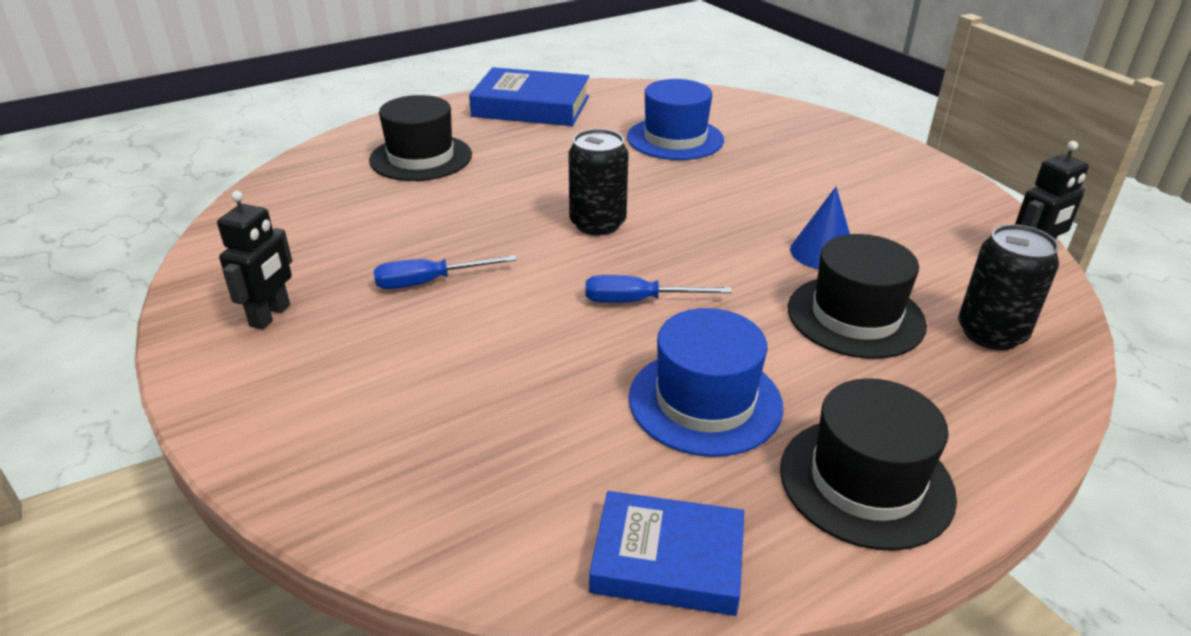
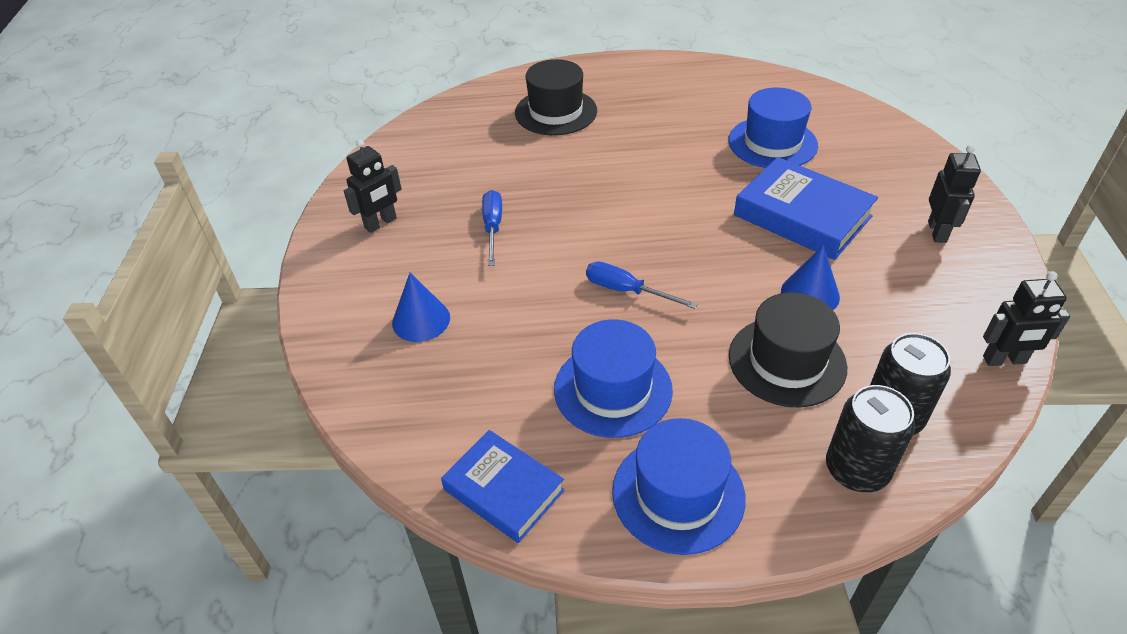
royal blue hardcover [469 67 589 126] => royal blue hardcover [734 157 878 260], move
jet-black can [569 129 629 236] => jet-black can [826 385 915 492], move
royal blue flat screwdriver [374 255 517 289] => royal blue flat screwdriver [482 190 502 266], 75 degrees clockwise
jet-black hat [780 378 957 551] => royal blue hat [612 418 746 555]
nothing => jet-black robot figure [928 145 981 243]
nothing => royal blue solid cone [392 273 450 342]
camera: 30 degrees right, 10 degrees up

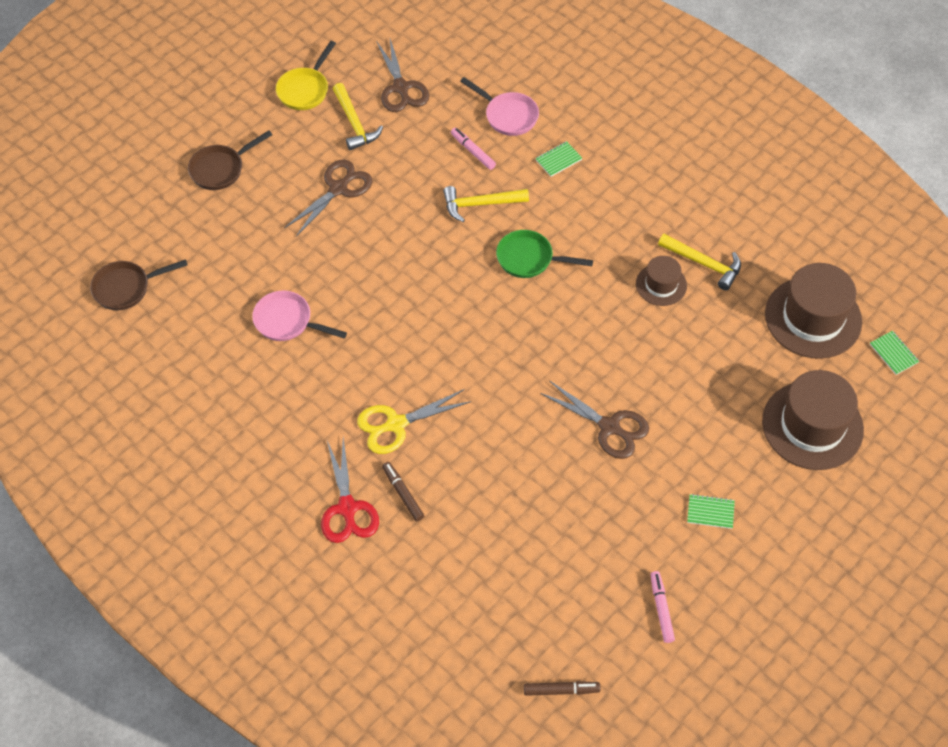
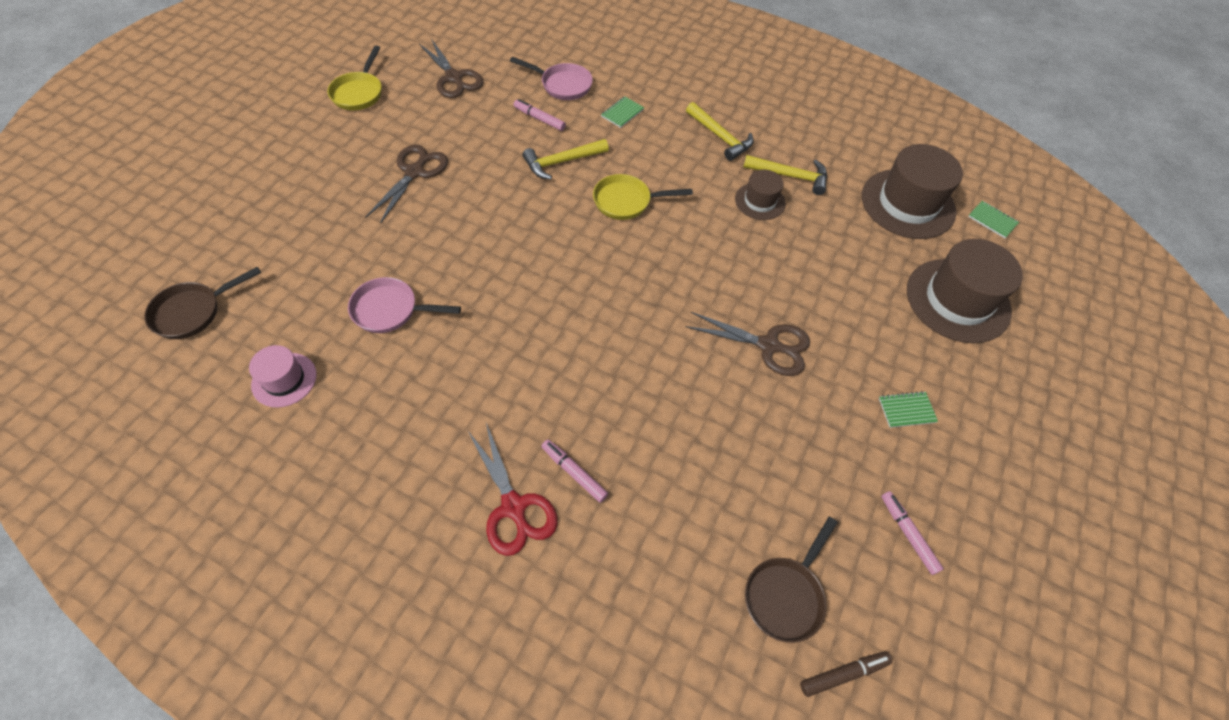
bright yellow carpenter's hammer [333 83 383 150] => bright yellow carpenter's hammer [686 102 754 161], move
dark brown frying pan [188 130 272 190] => dark brown frying pan [745 517 838 643], move
leaf-green frying pan [496 230 593 278] => bright yellow frying pan [593 174 693 220]
bright yellow shears [357 389 471 454] => nothing
dark brown marker pen [382 462 424 521] => pink marker pen [541 439 608 503]
nothing => pink hat [249 345 317 408]
camera: 20 degrees left, 0 degrees up

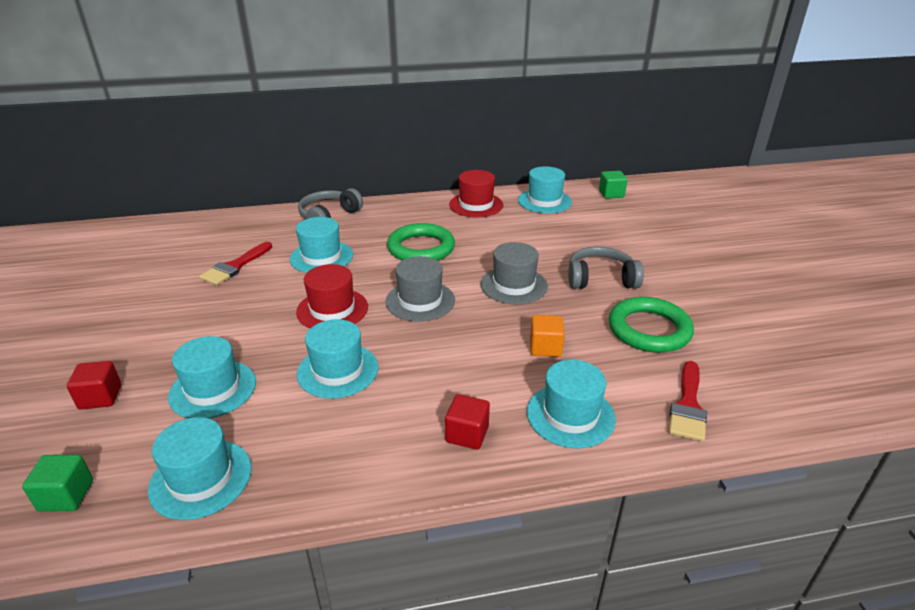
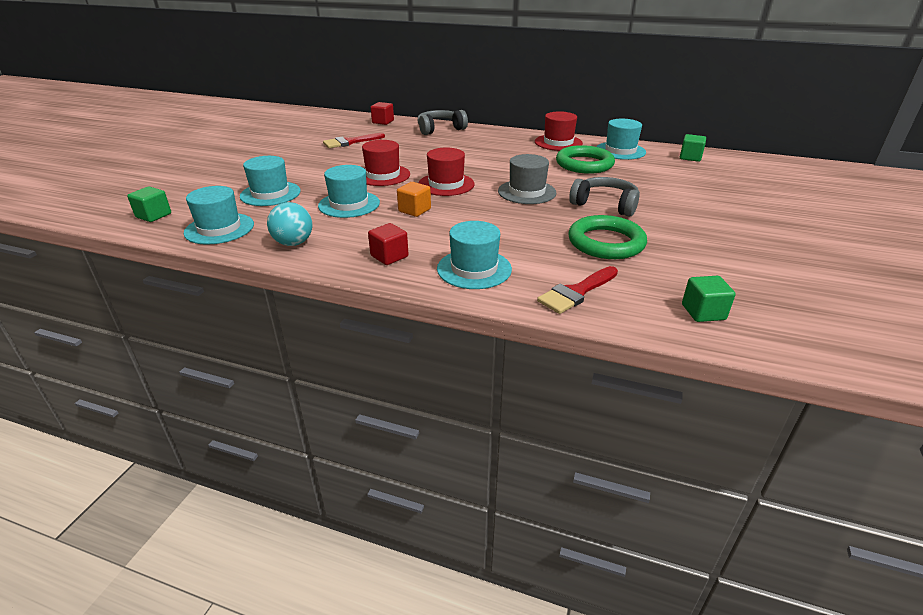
teal hat [290 217 353 273] => nothing
leaf-green hoop [387 223 455 261] => leaf-green hoop [556 145 615 174], move
ash-grey hat [385 256 455 322] => crimson hat [418 148 475 196]
orange cube [530 315 565 357] => orange cube [397 182 431 217], move
crimson cube [67 361 121 410] => crimson cube [371 102 394 125], move
nothing => teal ball [267 202 312 246]
nothing => leaf-green cube [682 276 736 322]
camera: 30 degrees right, 0 degrees up

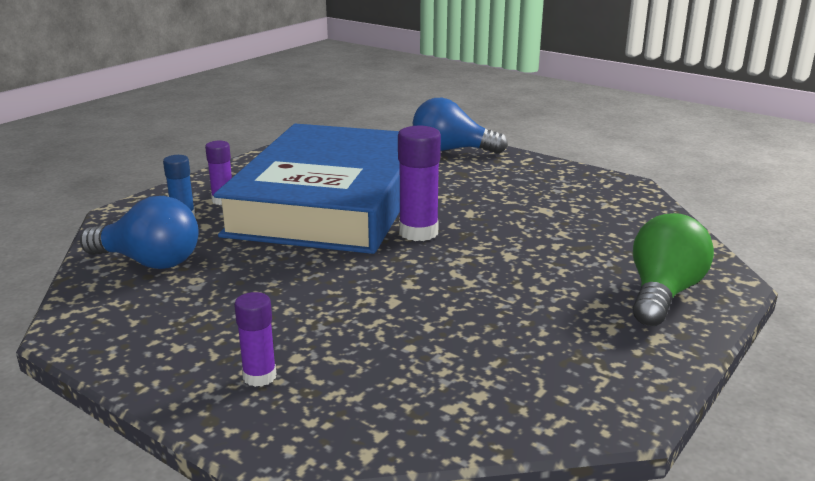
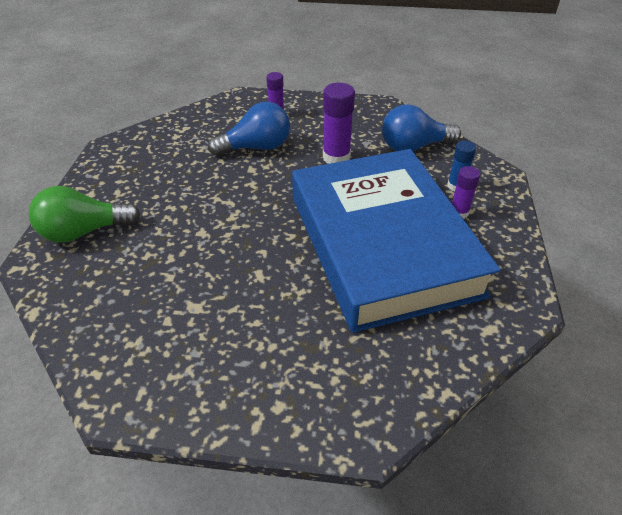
royal blue light bulb [413 98 508 154] => royal blue light bulb [208 102 290 156], move
purple glue stick [398 126 441 241] => purple glue stick [323 83 355 164], move
leaf-green light bulb [633 213 714 326] => leaf-green light bulb [29 186 141 243], 75 degrees clockwise
camera: 150 degrees right, 20 degrees up

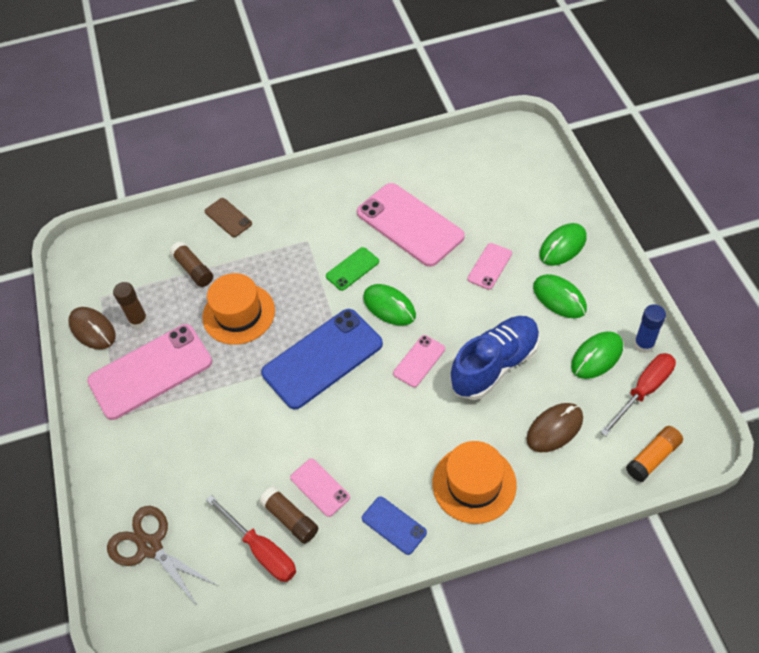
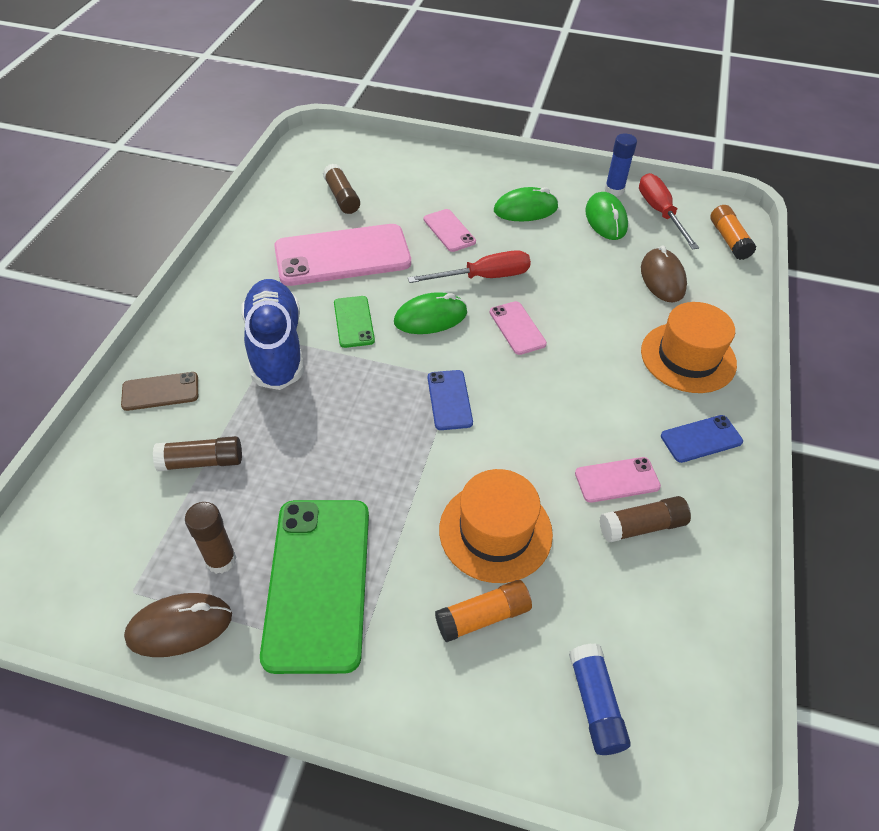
leaf-green computer mouse [539 223 587 266] => nothing
orange hat [202 273 275 345] => orange hat [439 469 553 583], move
royal blue smartphone [261 309 383 409] => royal blue smartphone [428 370 473 430], x0.48
royal blue shoe [450 316 540 400] => royal blue shoe [241 279 304 390], move
pink smartphone [87 324 212 420] => leaf-green smartphone [260 500 369 674]
crimson flat screwdriver [206 495 296 582] => crimson flat screwdriver [408 250 531 283], move
dark brown shears [107 506 218 607] => royal blue glue stick [569 643 631 755]
nothing => dark brown glue stick [323 163 360 214]
nothing => orange glue stick [435 580 532 642]
camera: 65 degrees left, 5 degrees down

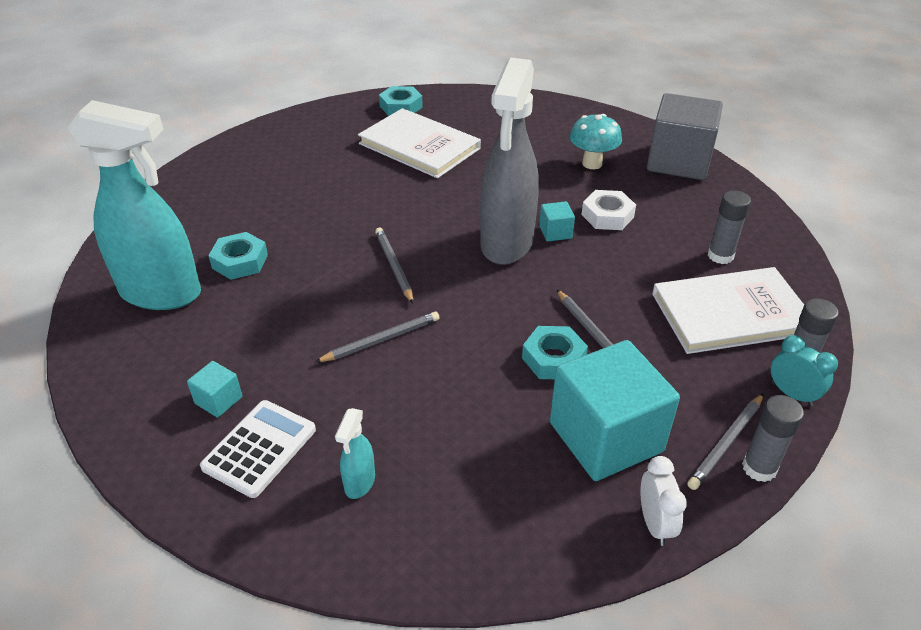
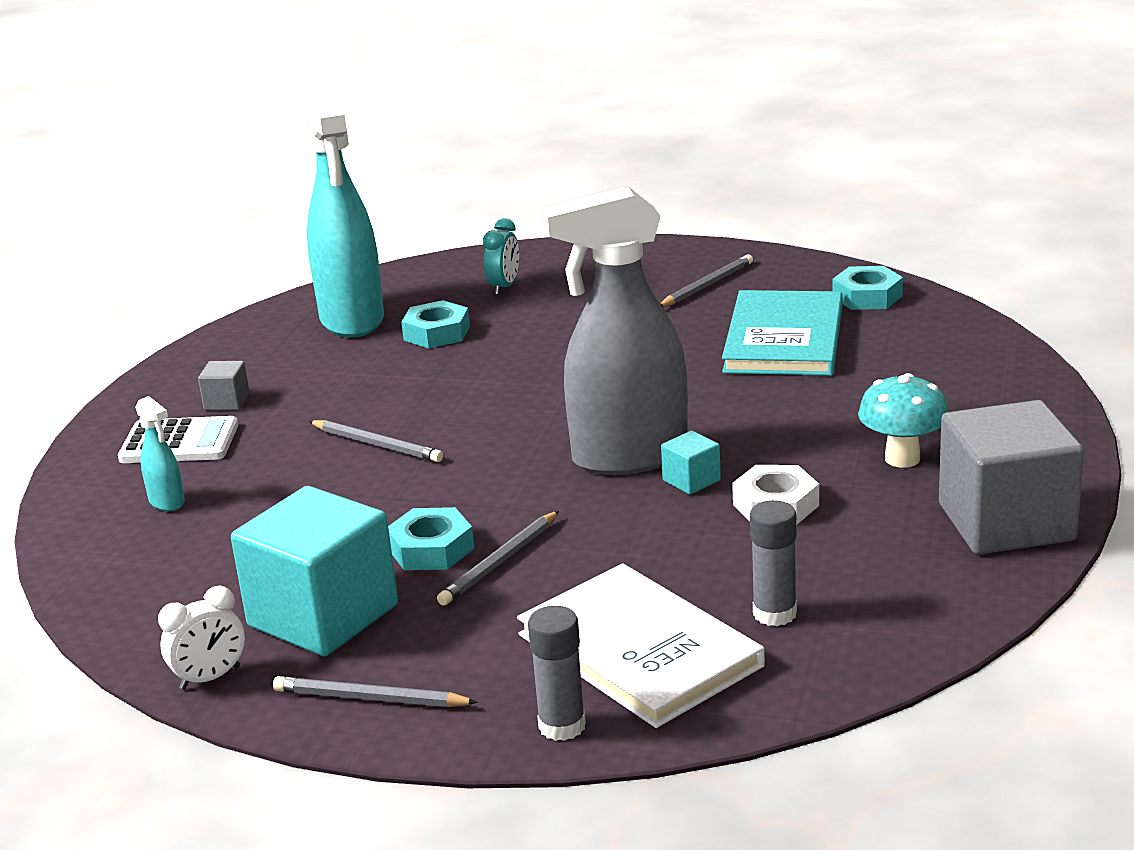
snow-white hardcover [358 108 481 178] => teal hardcover [722 290 843 376]
ash-grey lead pencil [375 228 414 304] => ash-grey lead pencil [660 254 753 307], move
teal clock [771 335 838 406] => teal clock [483 218 519 295], move
teal cube [187 361 242 418] => ash-grey cube [198 361 250 410]
ash-grey glue stick [742 395 804 482] => nothing
teal spray bottle [335 408 375 499] => teal spray bottle [135 396 185 511], 120 degrees counterclockwise
camera: 65 degrees right, 15 degrees down

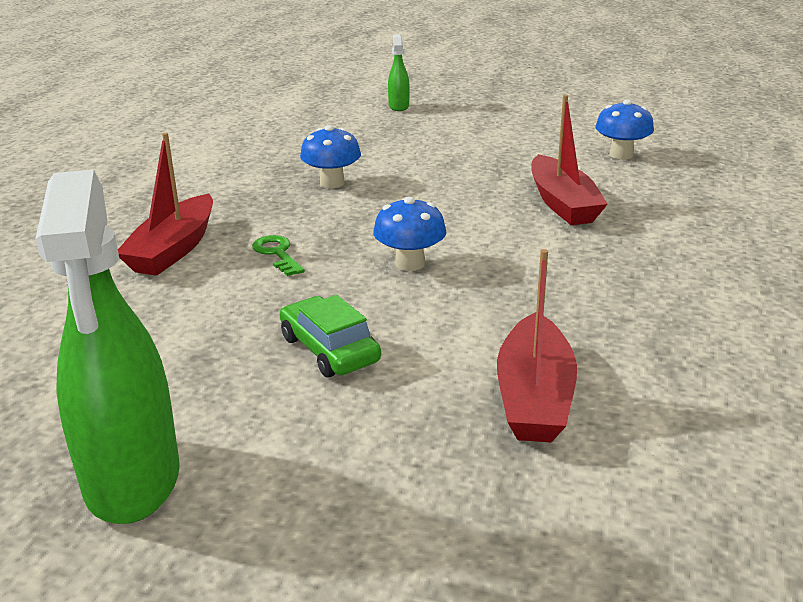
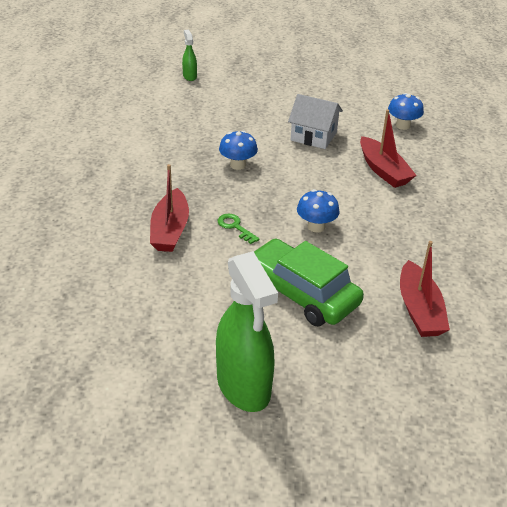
leaf-green spray bottle [388 34 410 111] => leaf-green spray bottle [182 30 197 81], move
leaf-green automobile [280 295 381 377] => leaf-green automobile [254 239 364 326], x1.74
nothing => snow-white house [288 94 343 149]
camera: 15 degrees left, 10 degrees up

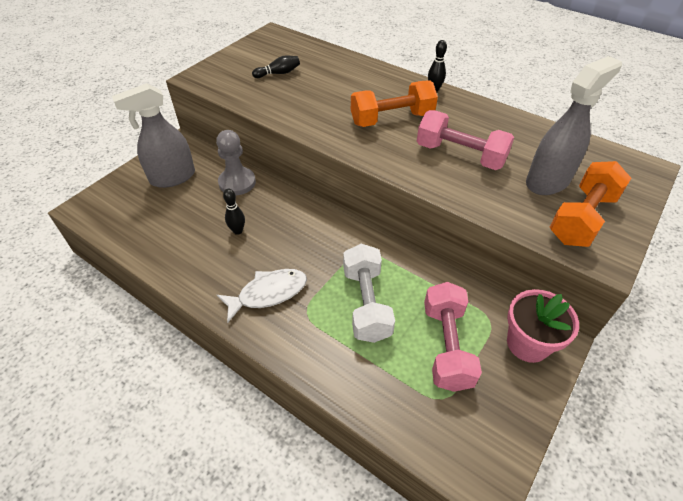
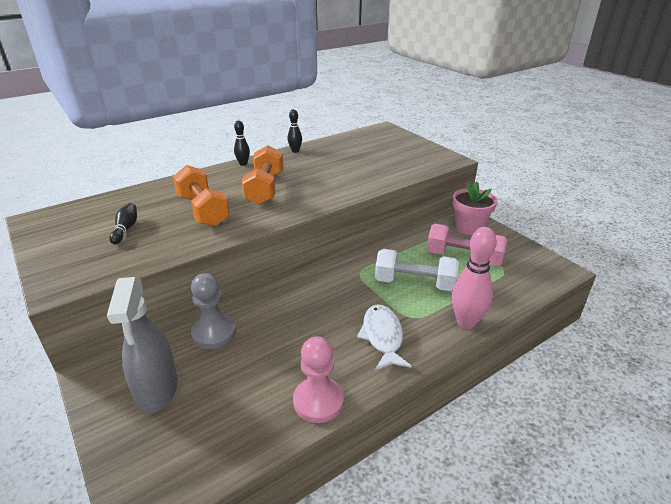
ash-grey spray bottle [526 56 622 195] => nothing
pink hand weight [417 110 514 170] => nothing
orange hand weight [549 161 631 247] => orange hand weight [173 165 230 227], move
jet-black tenpin [223 189 245 235] => jet-black tenpin [288 109 302 153], move
nothing => pink tenpin [452 227 497 329]
nothing => pink pawn [293 336 344 423]
camera: 70 degrees left, 15 degrees down

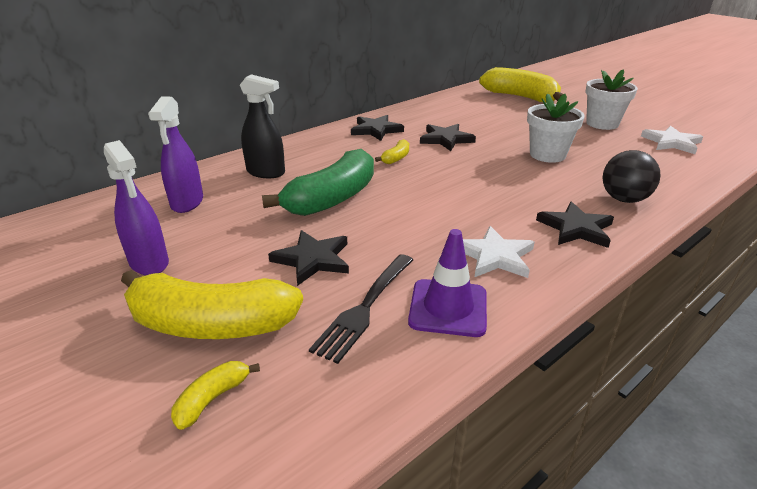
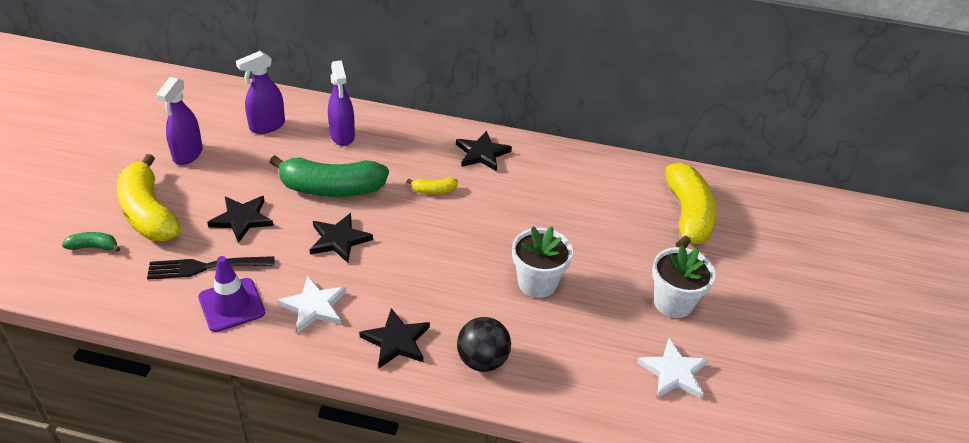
jet-black spray bottle [240 74 285 178] => purple spray bottle [328 60 355 146]
jet-black star shape [420 124 476 151] => jet-black star shape [310 213 373 263], move
bright yellow banana [171 361 260 430] => leaf-green banana [62 232 120 252]
camera: 50 degrees right, 10 degrees up

